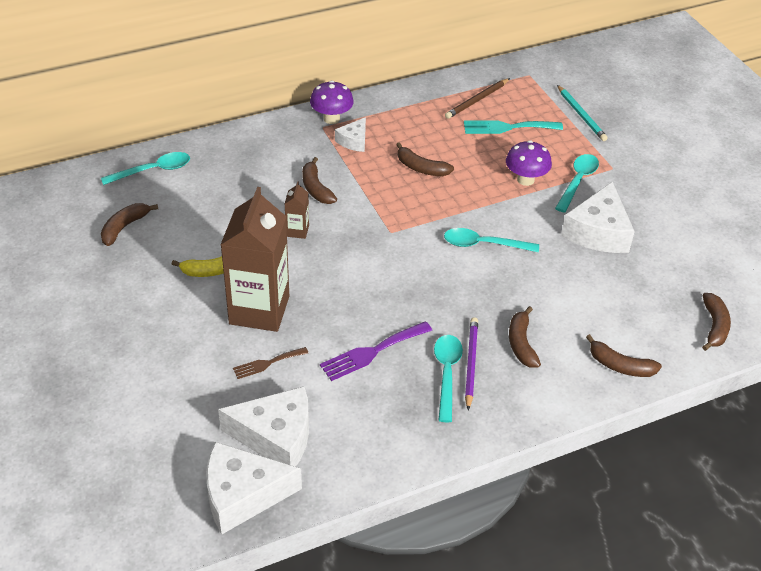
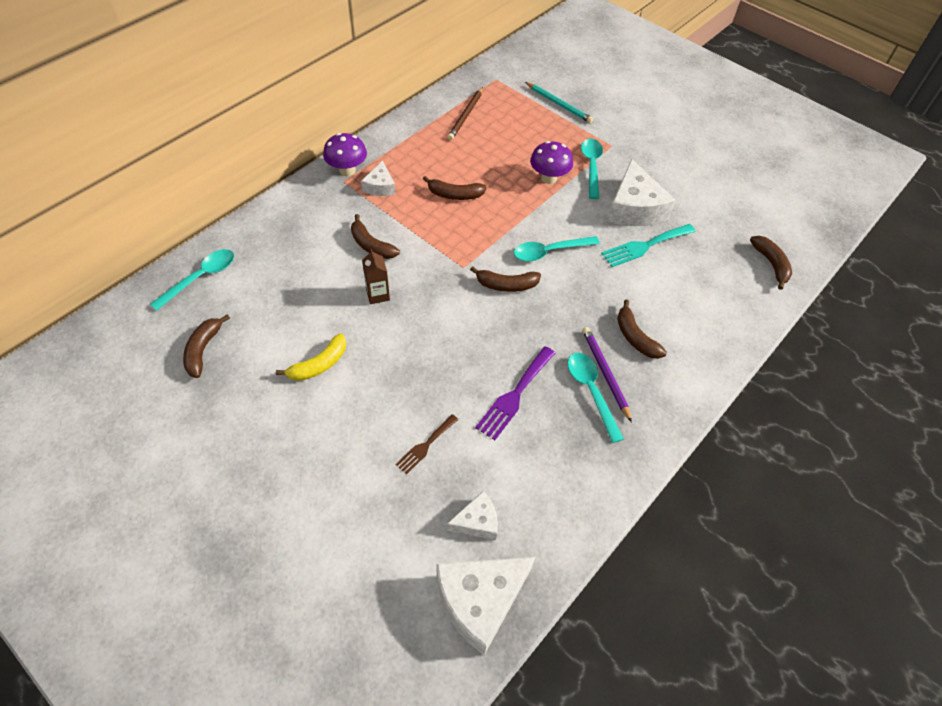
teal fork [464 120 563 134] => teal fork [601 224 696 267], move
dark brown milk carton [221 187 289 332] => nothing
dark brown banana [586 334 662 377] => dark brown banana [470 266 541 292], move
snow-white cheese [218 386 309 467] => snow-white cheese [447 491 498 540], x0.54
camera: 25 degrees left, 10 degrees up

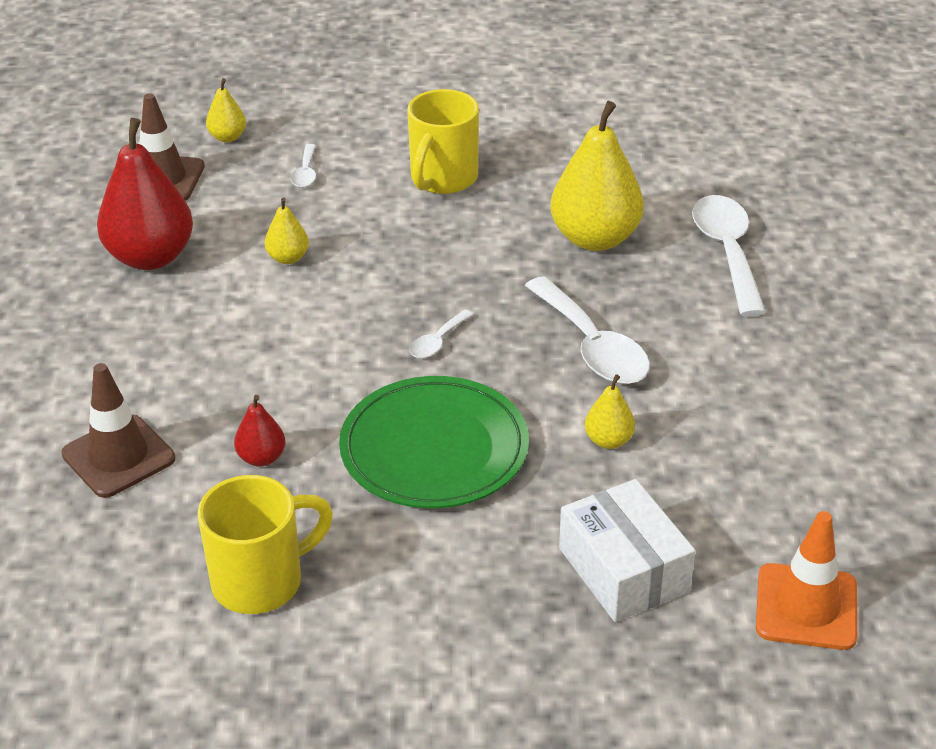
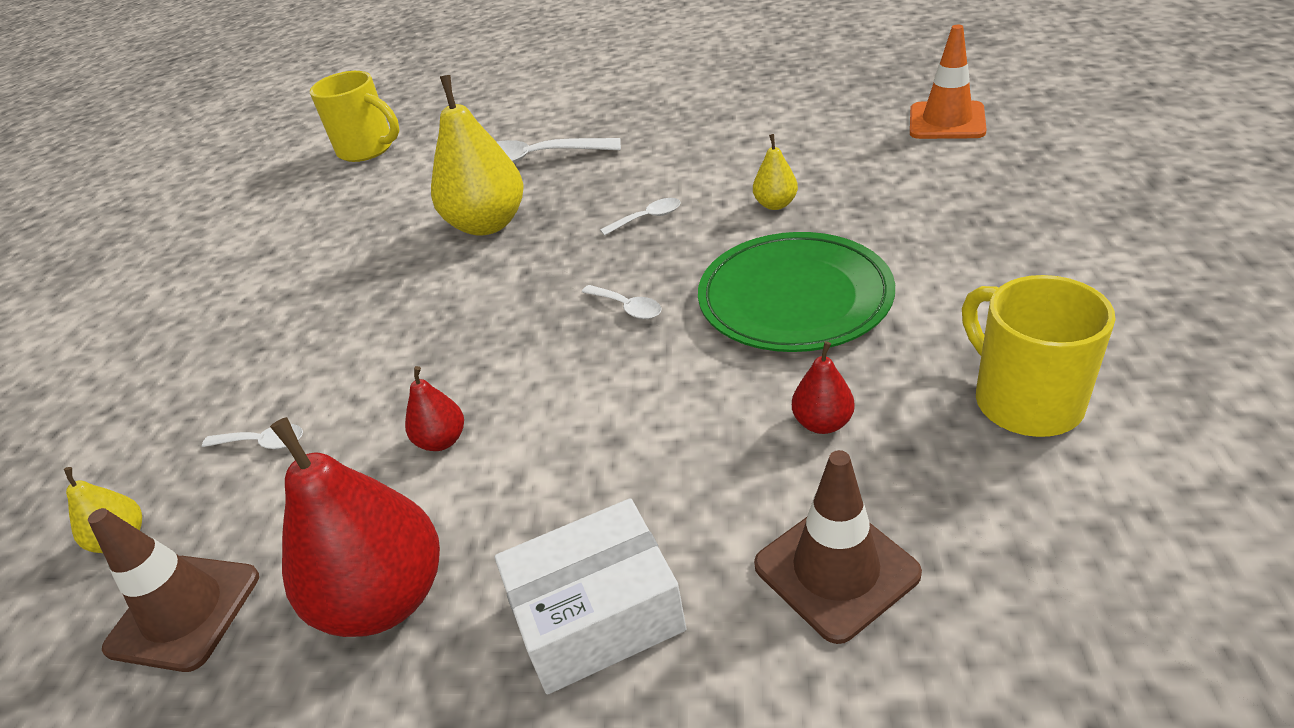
bright yellow mug [407 89 479 194] => bright yellow mug [310 71 399 162], move
bright yellow pear fruit [265 198 309 264] => crimson pear fruit [405 366 464 451]
snow-white teaspoon [525 276 650 384] => snow-white teaspoon [600 198 681 236], x0.48
snow-white package [559 479 695 622] => snow-white package [495 498 687 695], move
camera: 80 degrees left, 0 degrees up

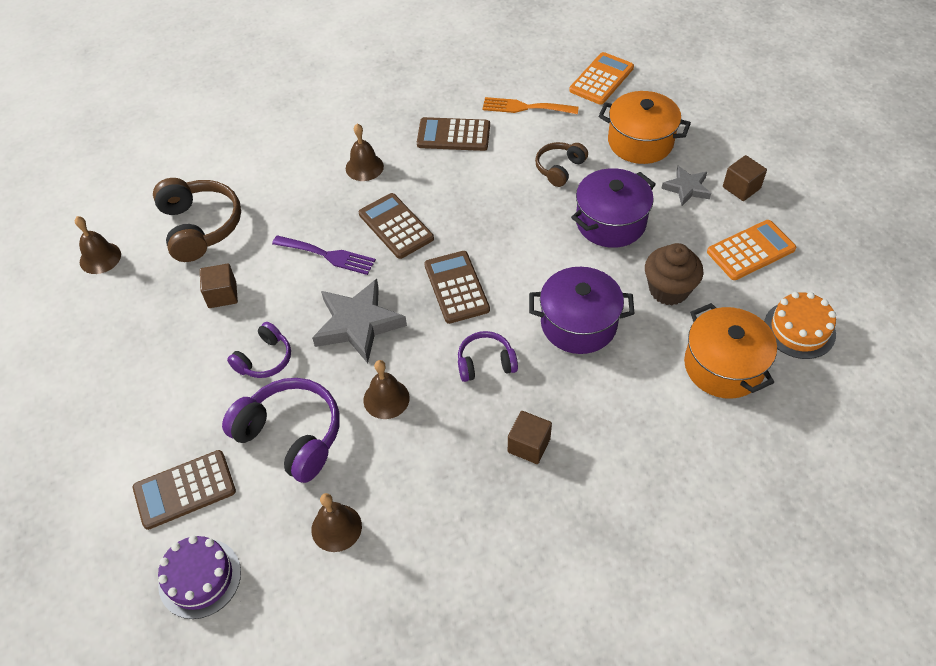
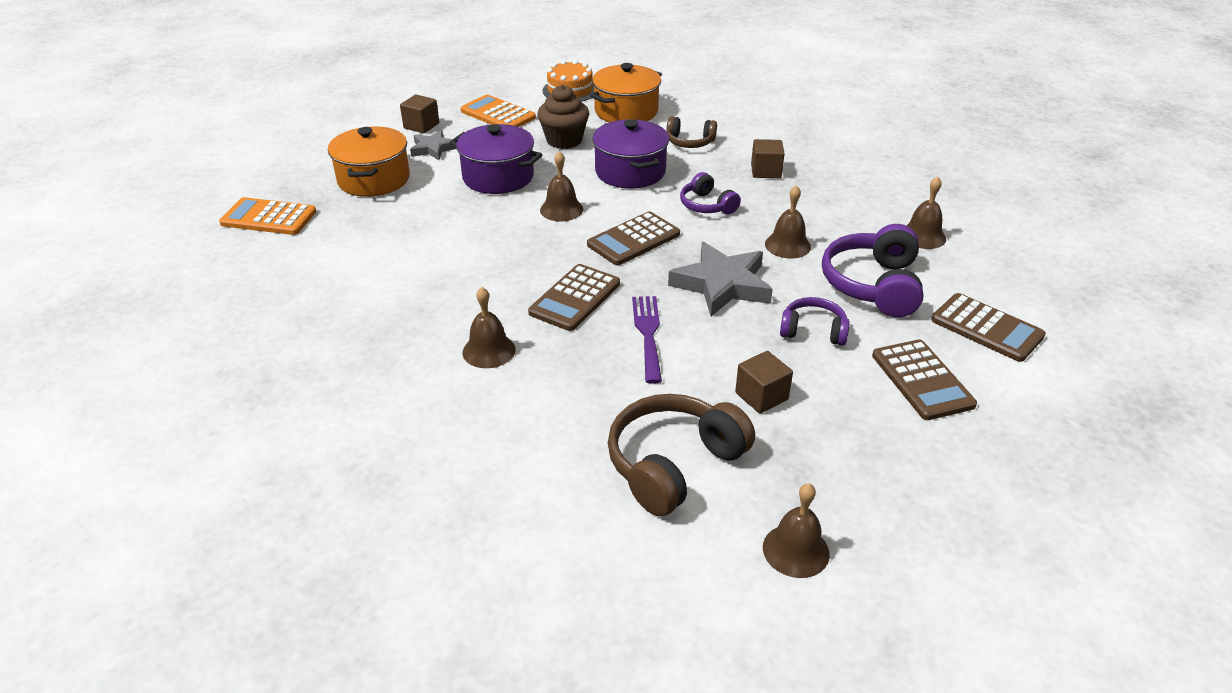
orange fork [483 97 579 114] => nothing
dark brown pocket calculator [417 117 490 151] => dark brown pocket calculator [872 339 977 420], move
dark brown headset [535 142 588 187] => dark brown headset [666 116 717 148], move
purple gateau [158 535 241 619] => nothing
nothing => dark brown school bell [540 151 583 221]
camera: 115 degrees left, 15 degrees down

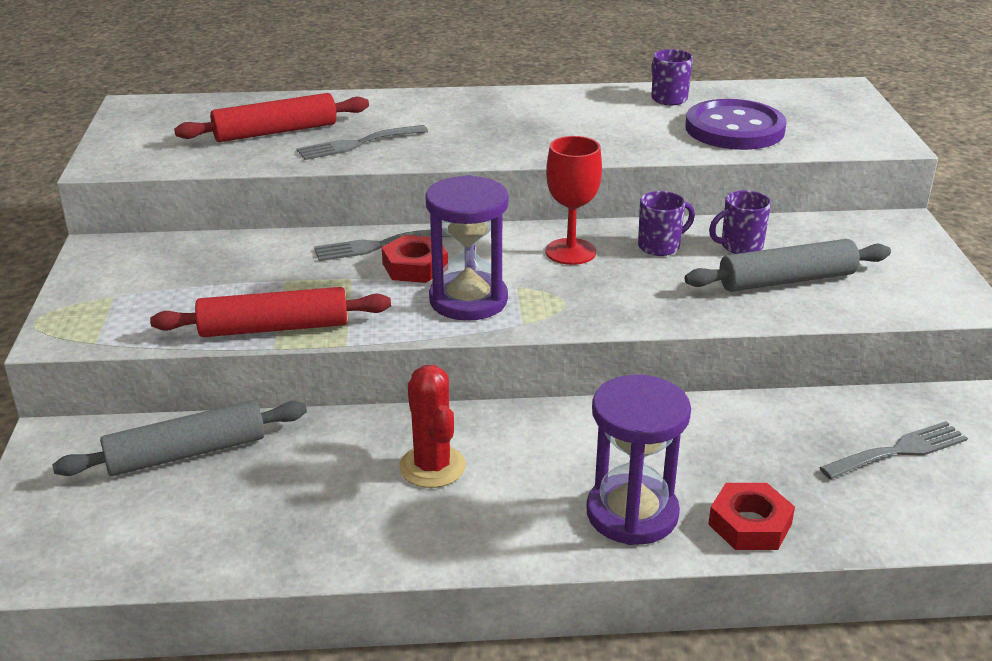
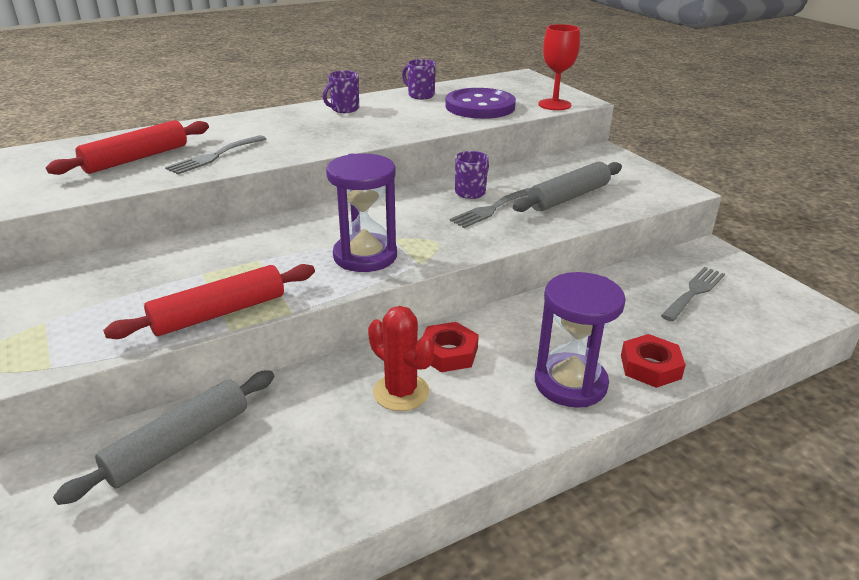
crimson chalice [546 136 602 265] => crimson chalice [538 24 580 110], move
purple mug [709 190 771 254] => purple mug [323 71 359 113], move
ash-grey fork [314 229 451 261] => ash-grey fork [450 188 530 228], move
crimson hex nut [382 235 448 283] => crimson hex nut [423 322 479 372], move
camera: 25 degrees left, 0 degrees up

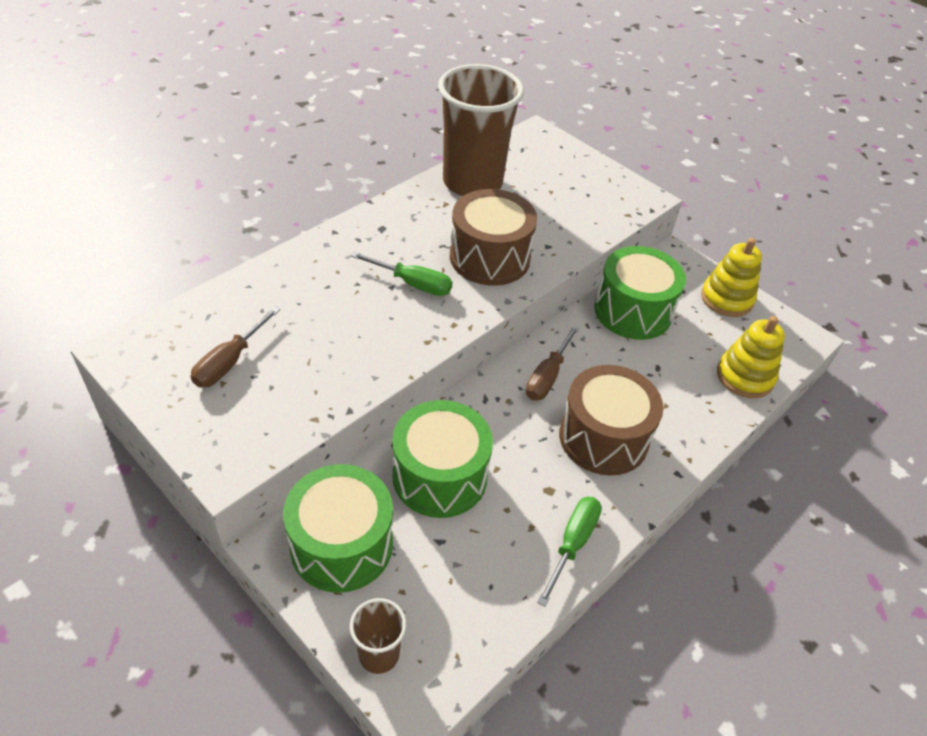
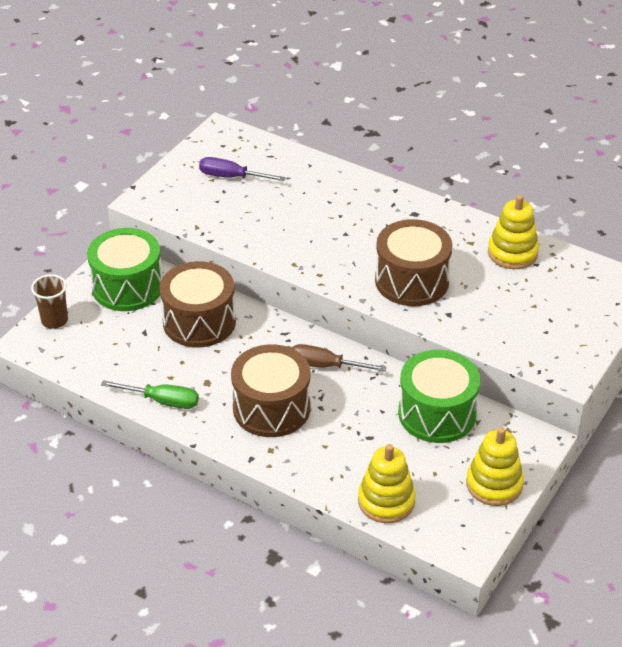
dark brown cup [438 64 524 196] => bright yellow stacking toy [488 195 539 269]
leaf-green flat screwdriver [350 252 453 296] => nothing
dark brown flat screwdriver [191 306 280 388] => purple flat screwdriver [199 157 286 181]
leaf-green snare drum [392 400 493 518] => dark brown snare drum [159 261 236 348]
camera: 80 degrees right, 5 degrees down

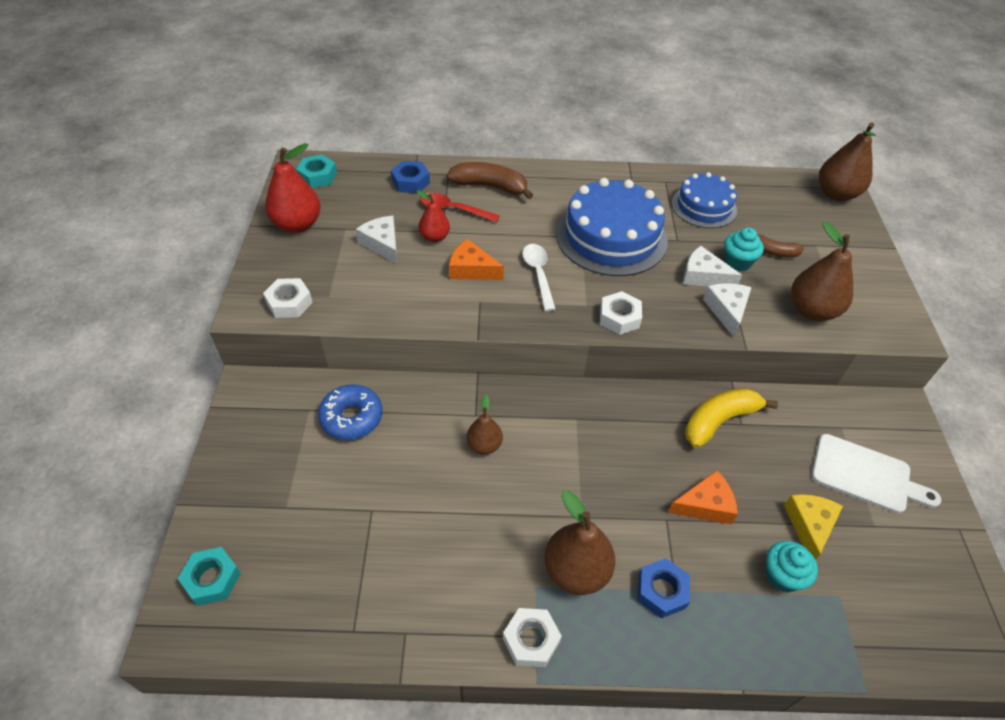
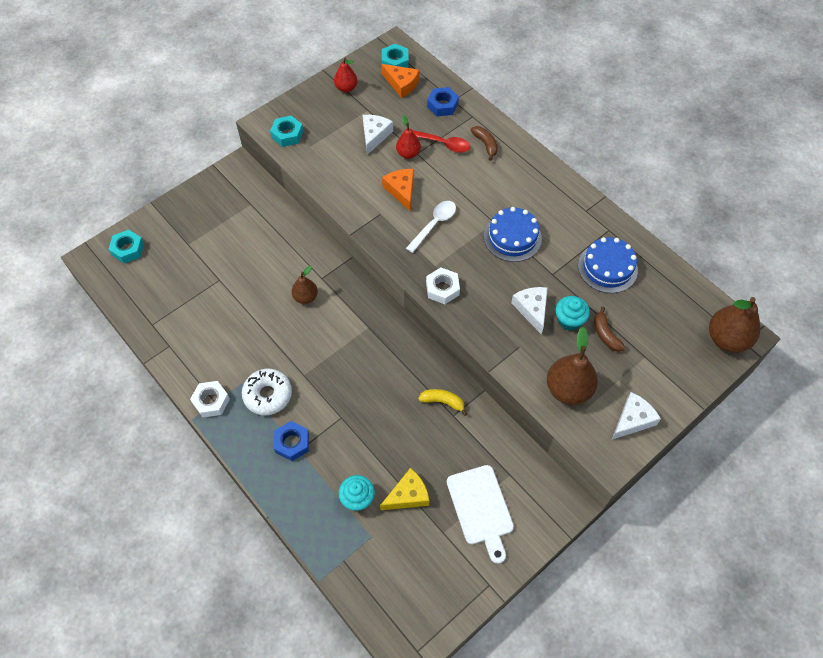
crimson pear fruit [265 143 320 233] => crimson pear fruit [334 58 358 92], x0.59
dark brown banana [446 162 533 199] => dark brown banana [470 126 498 161], x0.60
royal blue gateau [556 178 668 276] => royal blue gateau [484 207 542 262], x0.61
crimson teaspoon [420 193 500 222] => crimson teaspoon [412 130 470 153], 135 degrees clockwise
snow-white hex nut [263 278 313 318] => teal hex nut [270 116 303 147]
snow-white cheese [703 283 752 337] => snow-white cheese [612 392 661 440], move
royal blue glazed donut [318 384 382 440] => nothing
bright yellow banana [685 388 778 448] => bright yellow banana [418 389 468 416], x0.60
orange cheese [668 470 738 524] => orange cheese [381 64 419 98], move
dark brown pear fruit [544 490 615 595] => snow-white glazed donut [242 369 292 415]
camera: 50 degrees right, 10 degrees up

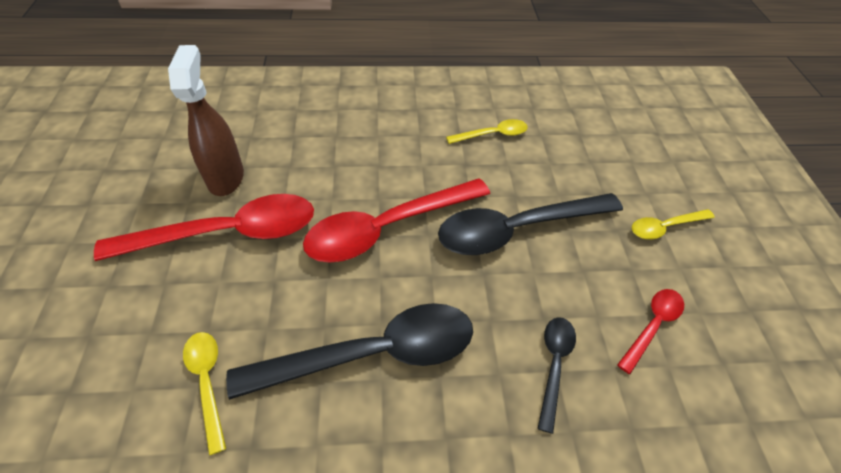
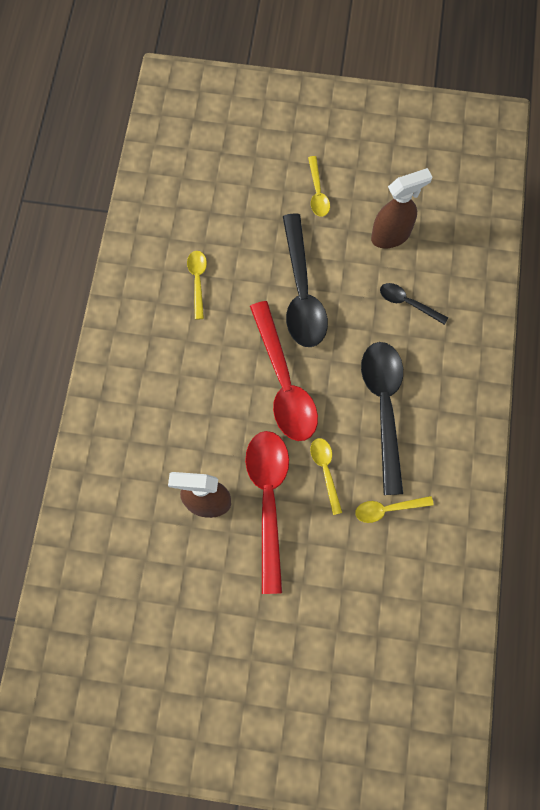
crimson teaspoon [617 289 684 374] => dark brown spray bottle [371 168 432 248]
nothing => bright yellow teaspoon [310 438 342 515]
camera: 75 degrees left, 20 degrees up

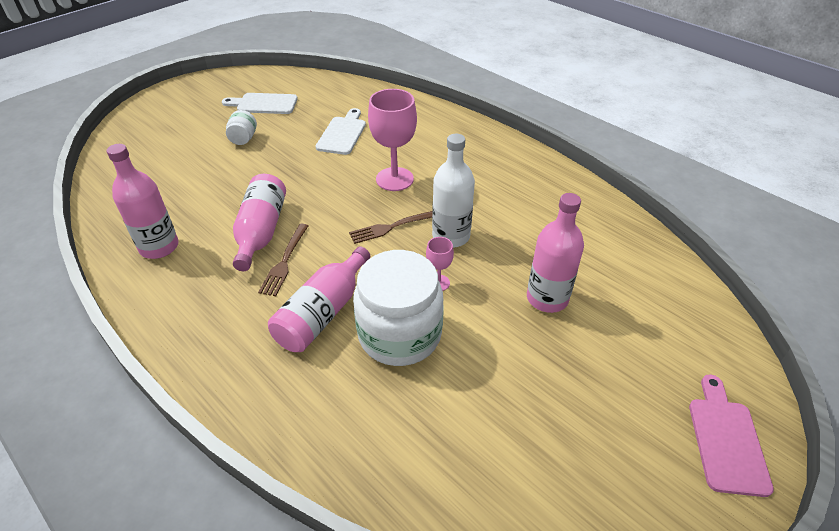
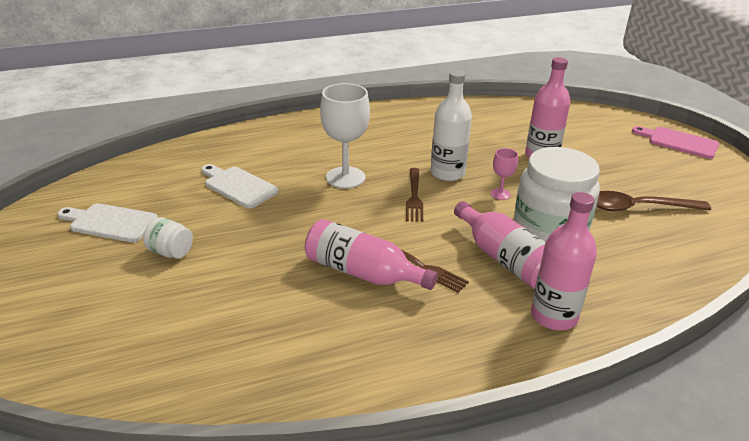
pink chalice [368 89 417 191] => snow-white chalice [320 83 370 188]
snow-white bread board [222 93 298 114] => snow-white bread board [57 203 158 242], 75 degrees clockwise
pink drink bottle [106 144 179 259] => pink drink bottle [531 192 597 330], move
nothing => dark brown teaspoon [596 191 711 211]
camera: 65 degrees left, 10 degrees down

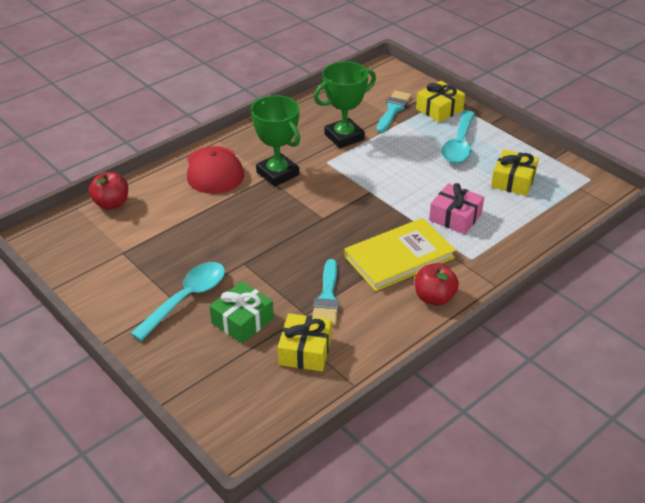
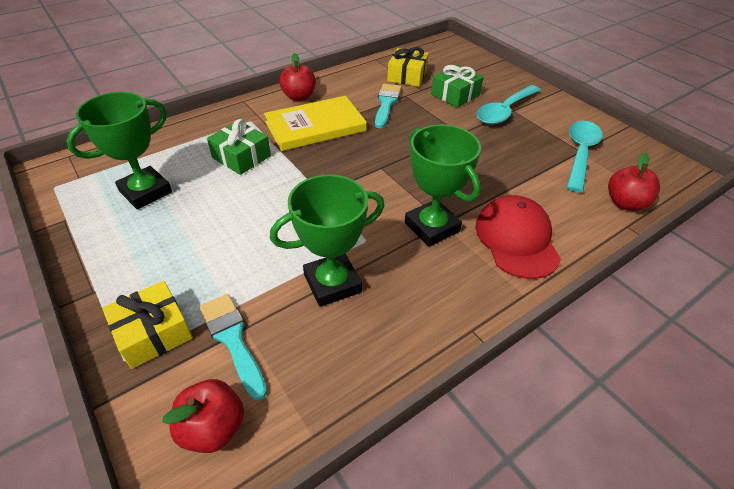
teal paint brush [377 91 411 132] => teal paint brush [199 294 267 400], 120 degrees clockwise
teal teaspoon [441 110 475 163] => teal teaspoon [566 121 603 193], move
bright yellow gift [491 149 539 196] => leaf-green trophy [66 92 172 210]
pink gift [429 183 484 234] => leaf-green gift [207 119 271 175]
nothing => crimson apple fruit [162 379 244 453]
camera: 175 degrees left, 5 degrees up

